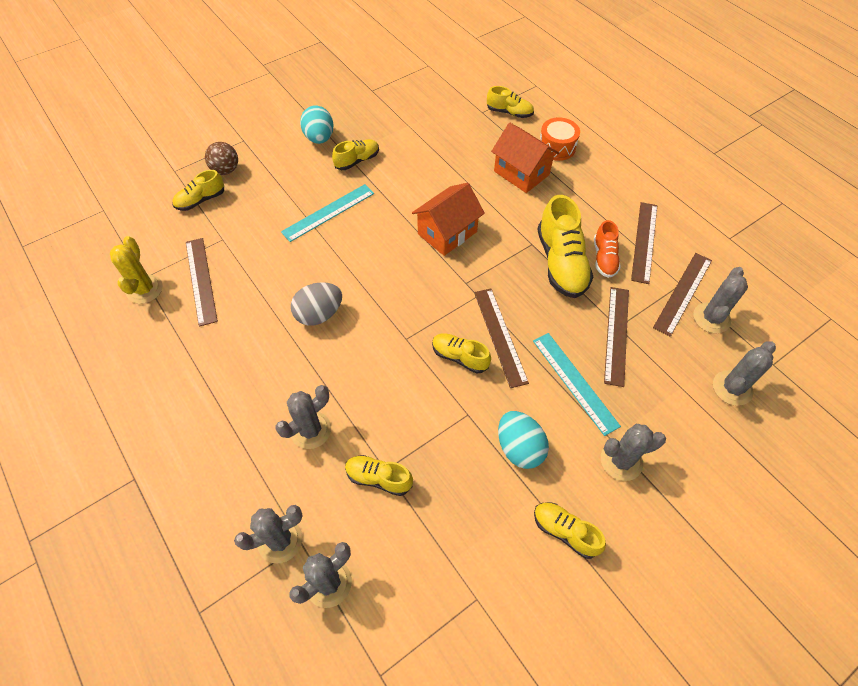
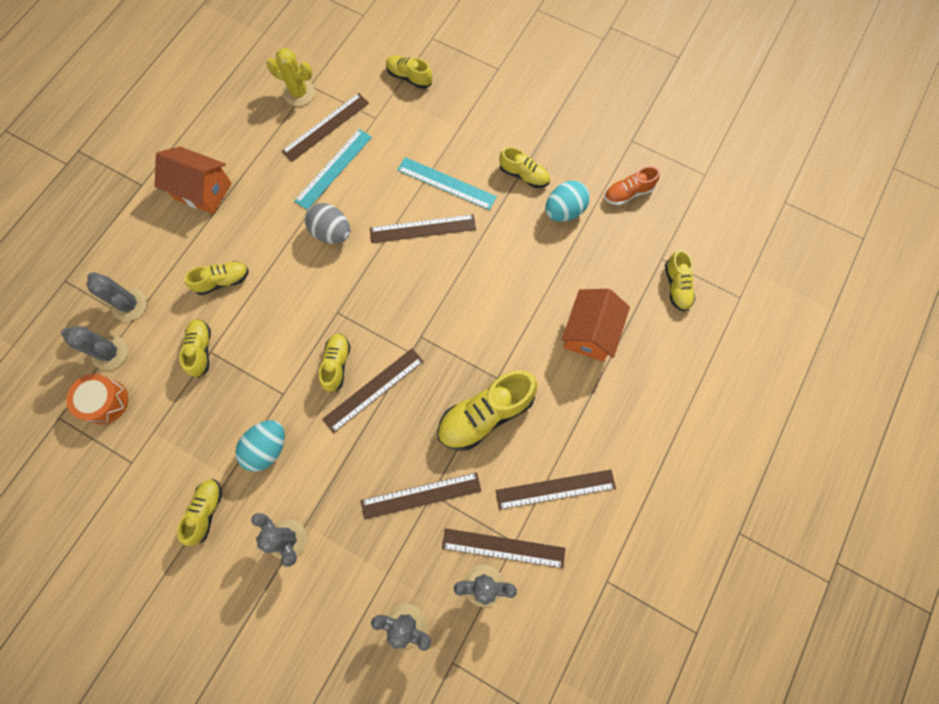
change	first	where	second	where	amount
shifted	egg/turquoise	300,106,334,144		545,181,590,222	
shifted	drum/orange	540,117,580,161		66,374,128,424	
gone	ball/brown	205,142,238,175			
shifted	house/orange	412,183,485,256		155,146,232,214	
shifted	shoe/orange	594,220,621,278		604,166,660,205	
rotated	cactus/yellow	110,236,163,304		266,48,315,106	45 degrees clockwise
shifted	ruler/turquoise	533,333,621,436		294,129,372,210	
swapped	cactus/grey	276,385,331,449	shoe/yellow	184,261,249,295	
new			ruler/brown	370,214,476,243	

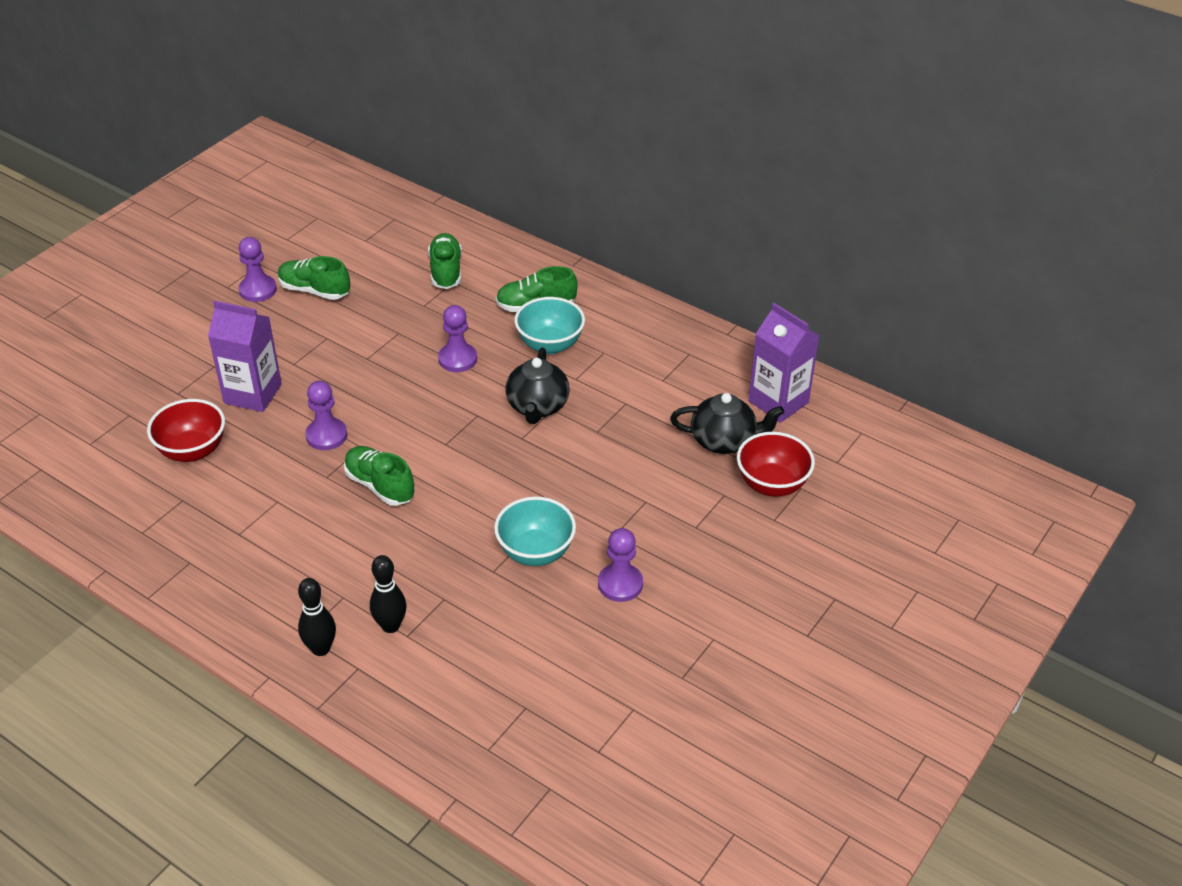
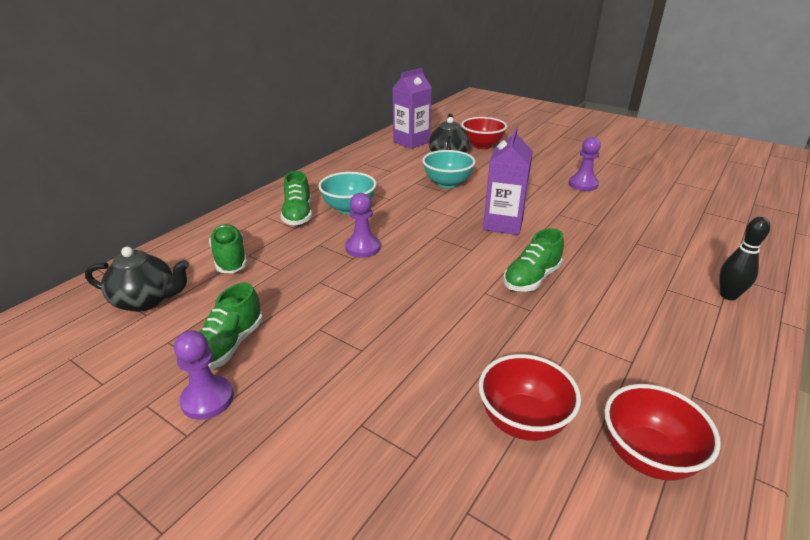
change	first	where	second	where	amount
rotated	shoe/green	428,233,462,289		209,224,247,273	75 degrees clockwise
shifted	carton/purple	208,301,282,412		483,127,533,235	
shifted	teapot/black	506,348,569,424		85,247,189,312	
gone	pawn/purple	305,381,347,450			
shifted	bowl/turquoise	494,497,576,566		422,150,476,188	
gone	bowling pin/black	370,555,406,633			
new			bowl/red	604,384,721,481	

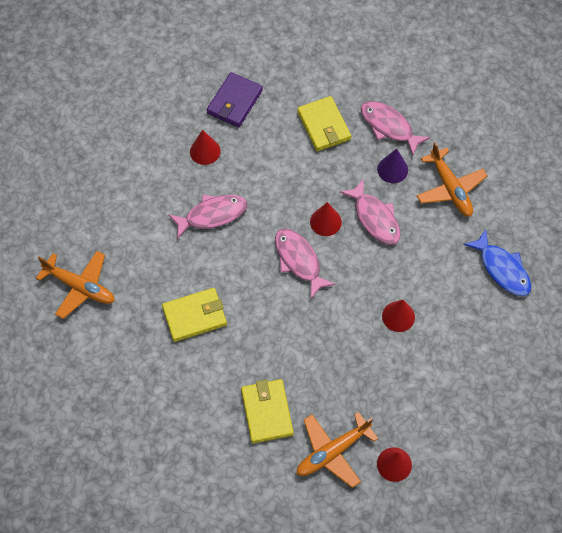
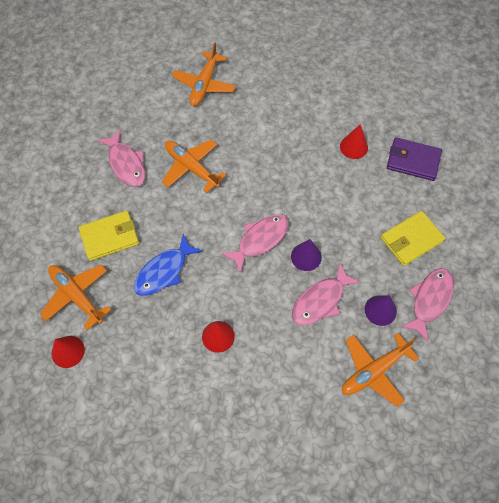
change	first	where	second	where	amount
shifted	fish/pink	168,195,247,239		97,130,145,187	
repainted	cone/red	310,202,342,236	cone/purple	291,239,322,271	
shifted	fish/blue	464,229,531,296		134,234,203,296	
swapped	wallet/yellow	162,288,227,342	plane/orange	162,139,226,193	

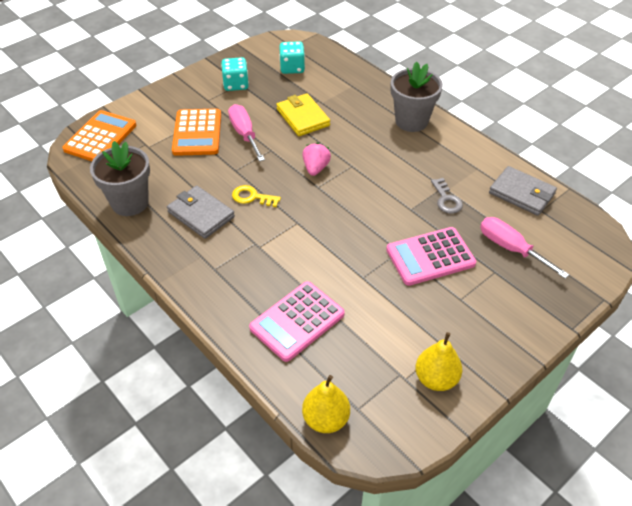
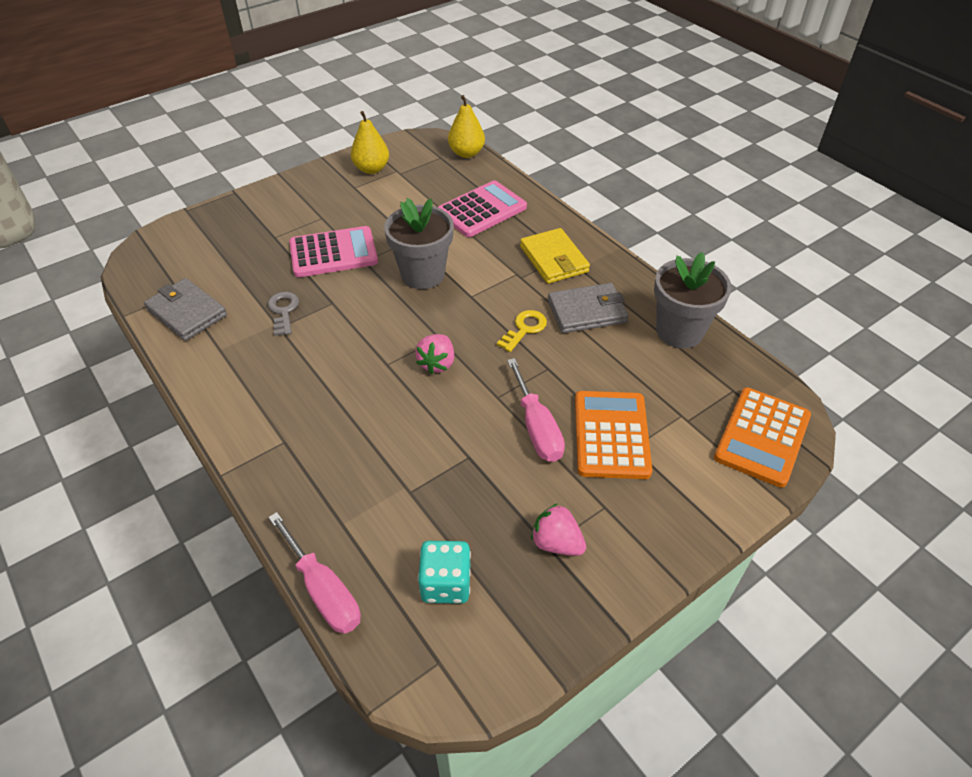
change	first	where	second	where	amount
swapped	dice/turquoise	221,57,249,91	strawberry/pink	531,503,586,556	
shifted	flower pot/grey	391,61,443,132		384,198,454,289	
shifted	wallet/yellow	276,93,330,136		520,228,590,284	
rotated	key/yellow	232,185,281,207		497,310,547,352	75 degrees counterclockwise
rotated	wallet/grey	167,186,235,239		548,283,629,333	60 degrees counterclockwise
shifted	screwdriver/pink	480,217,569,279		268,512,361,634	

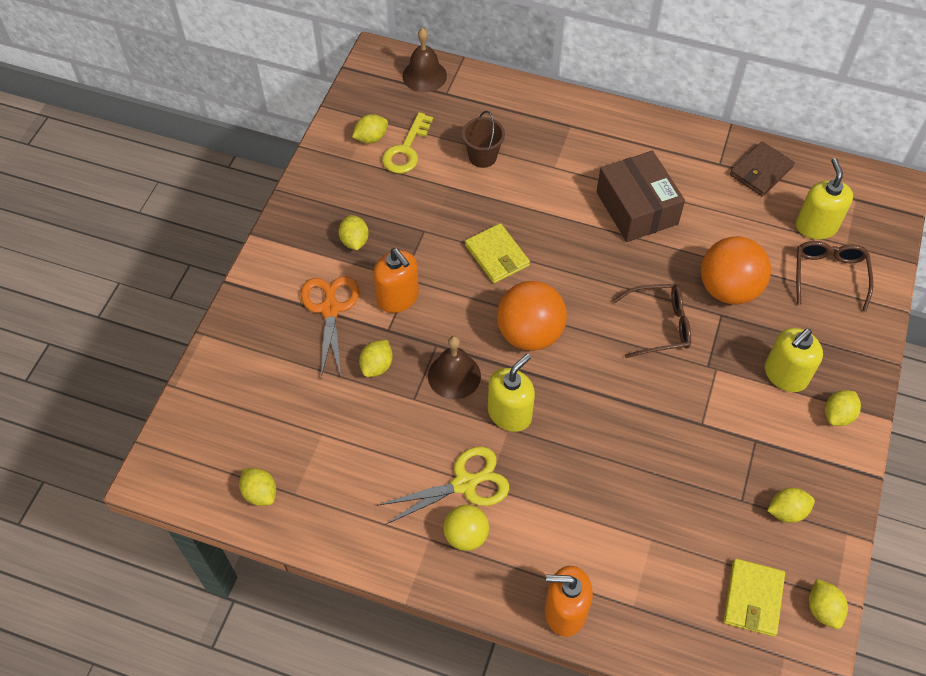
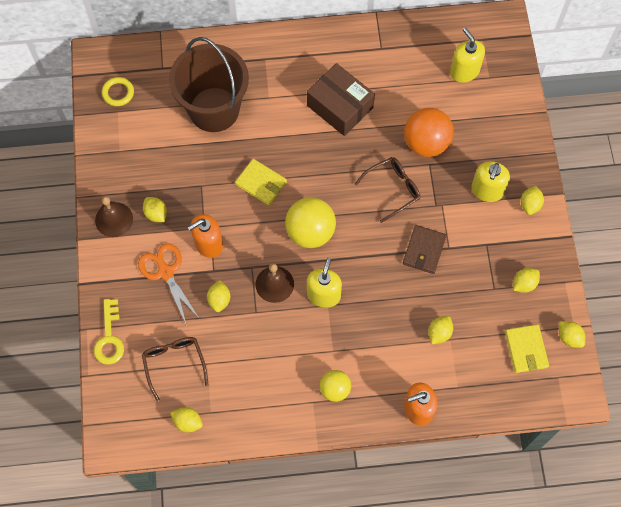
change	first	where	second	where	amount
shifted	bell/brown	402,28,447,92		95,196,133,237	
scaled	bucket/brown	462,111,505,168		169,37,249,132	x2.32
shifted	key/yellow	382,112,433,174		94,299,124,365	
shifted	lemon/yellow	352,114,388,143		428,316,453,344	
shifted	wallet/brown	730,141,795,196		403,225,446,274	
shifted	glasses/brown	796,241,873,312		142,337,208,401	
rotated	soap dispenser/orange	373,248,419,313		188,214,223,258	120 degrees clockwise
repainted	ball/orange	497,281,567,351	ball/yellow	285,197,336,248	
gone	scissors/yellow	377,447,509,525			
new			ring/yellow	102,77,134,106	

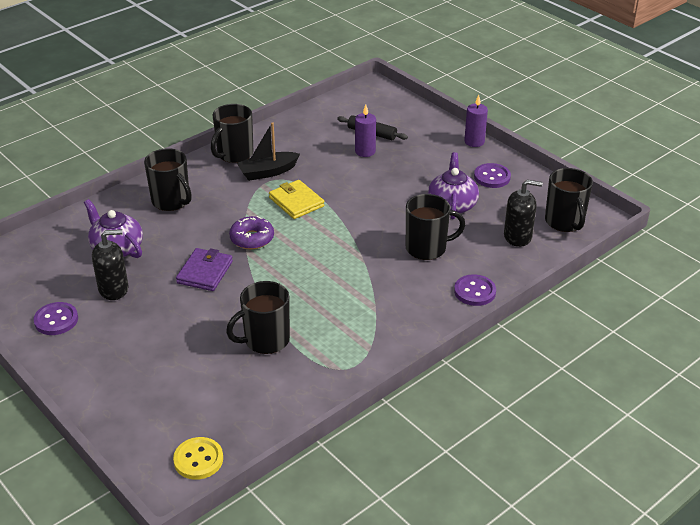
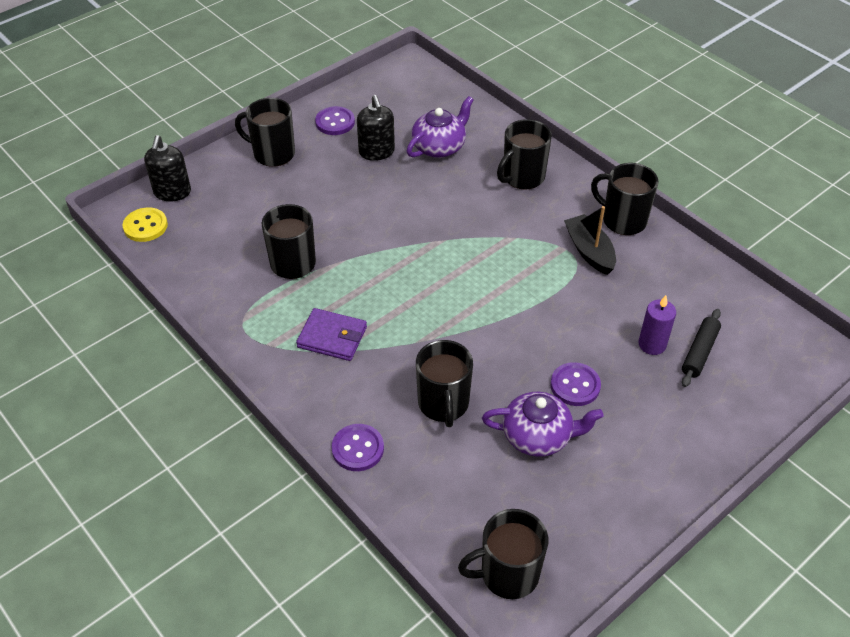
change	first	where	second	where	amount
gone	candle/purple	464,95,488,147			
shifted	button/purple	474,163,511,188		550,362,601,406	
gone	wallet/yellow	269,180,324,219			
shifted	soap dispenser/black	504,180,543,247		144,135,191,202	
gone	donut/purple	229,216,274,249			
shifted	wallet/purple	176,248,233,291		296,308,367,361	
new			mug/black	235,98,295,167	

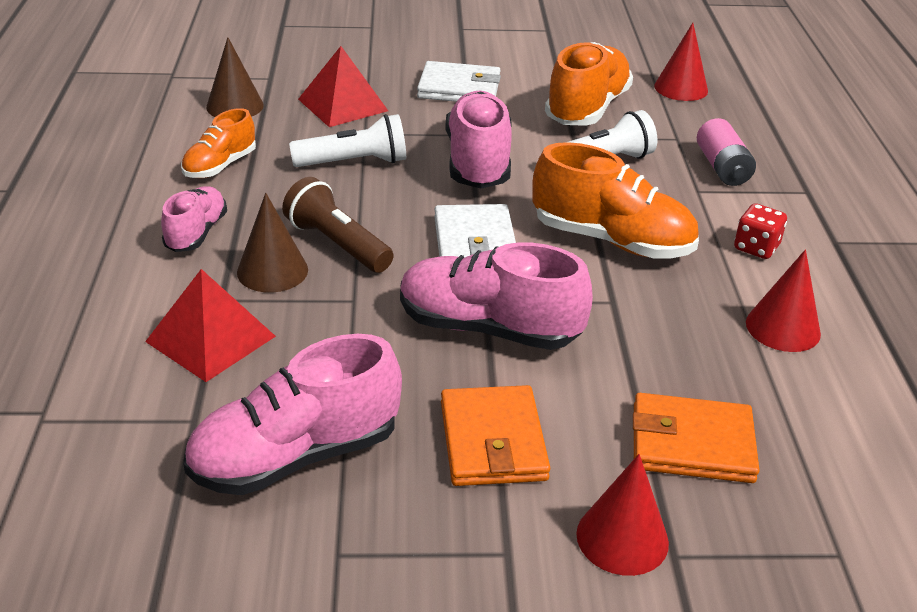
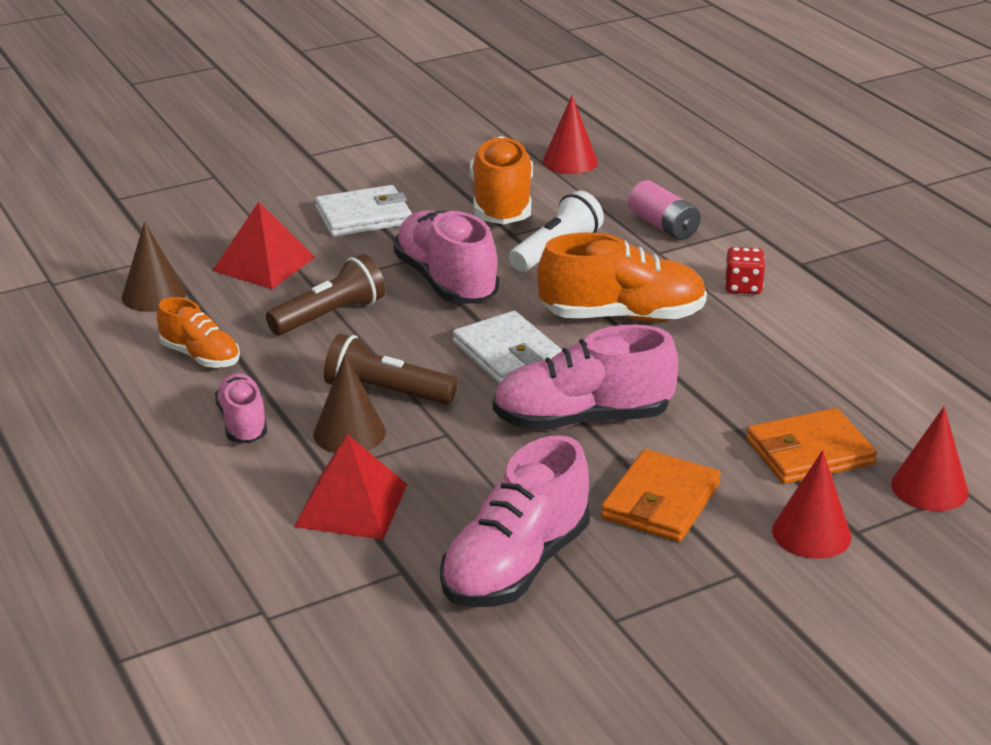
change	first	where	second	where	amount
rotated	shoe/orange	181,108,256,178		157,297,240,368	60 degrees counterclockwise
repainted	flashlight/white	289,114,406,167	flashlight/brown	266,254,385,335	
shifted	cone/red	746,249,821,352		891,406,969,511	
rotated	wallet/orange	441,385,550,486		601,449,721,542	60 degrees clockwise

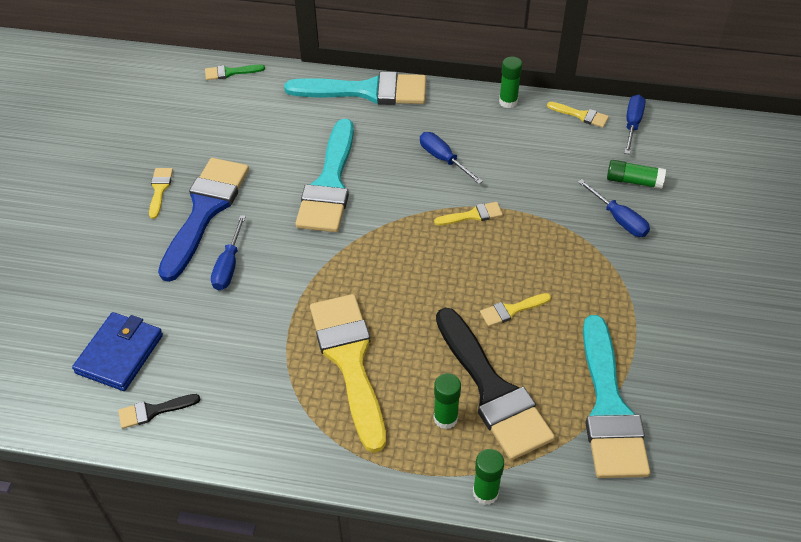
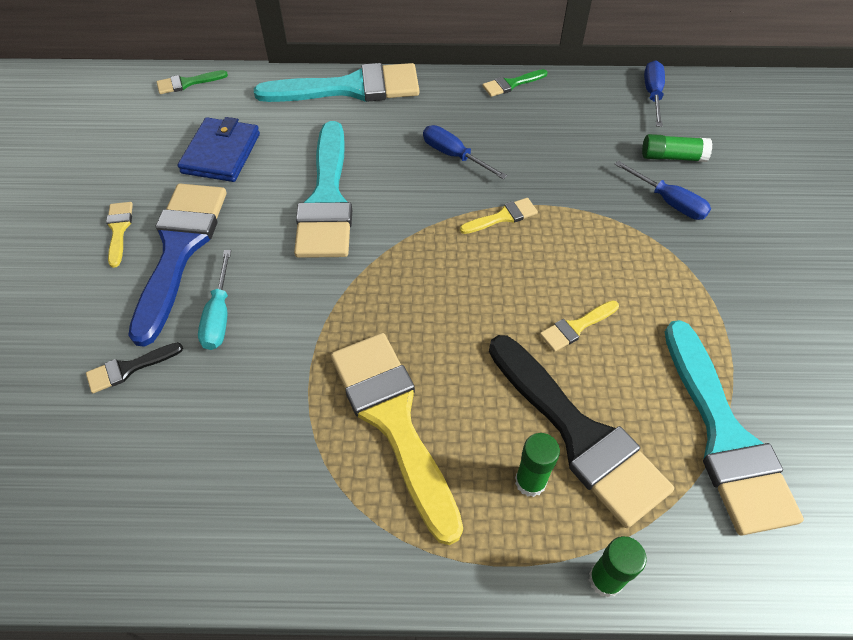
change	first	where	second	where	amount
swapped	glue stick/green	499,57,522,108	brush/green	482,69,547,97	
gone	brush/yellow	547,102,609,128			
repainted	screwdriver/blue	211,215,246,290	screwdriver/turquoise	198,250,231,350	
shifted	wallet/blue	72,312,163,391		178,117,260,182	
shifted	brush/black	118,394,200,429		86,342,183,393	

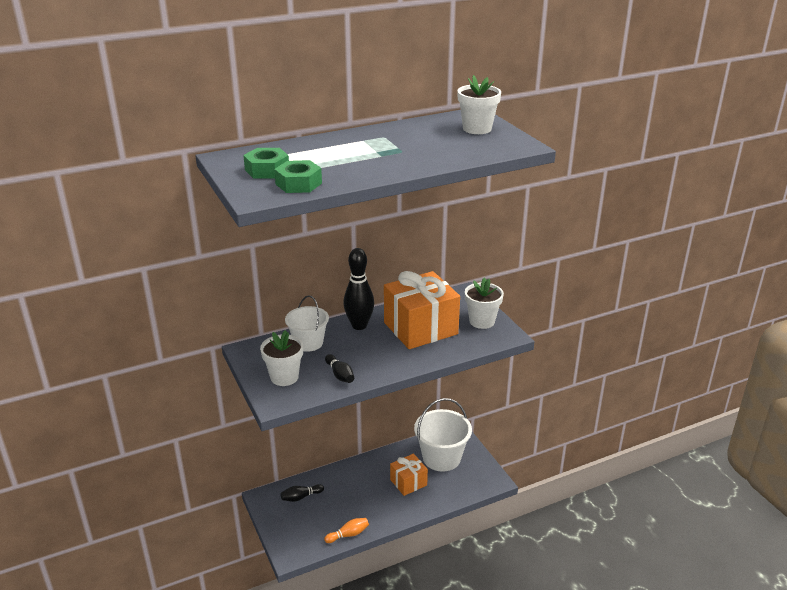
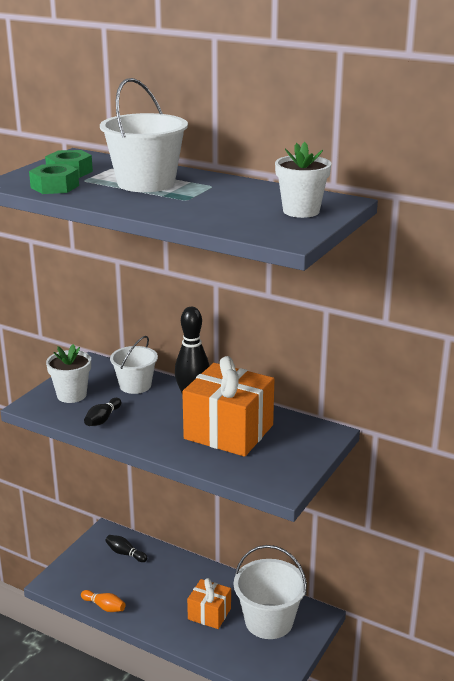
change	first	where	second	where	amount
gone	flower pot/white	465,277,504,329			
new			bucket/white	100,78,188,192	

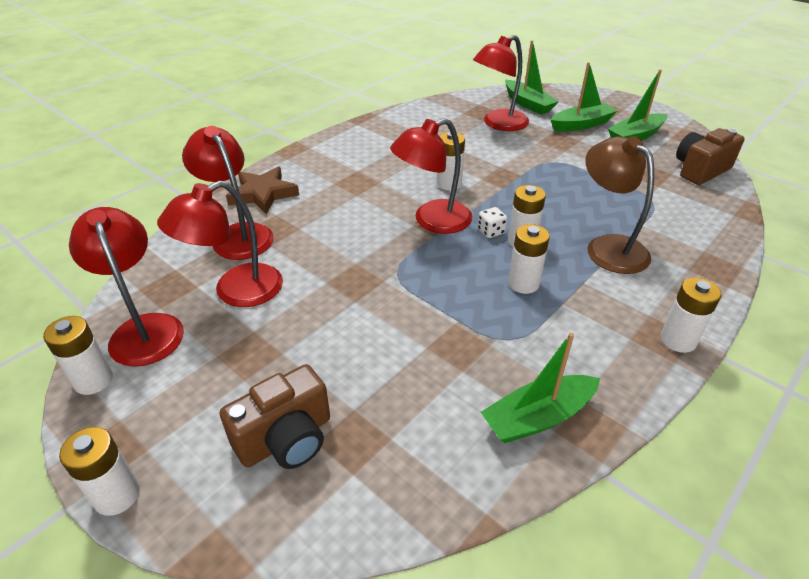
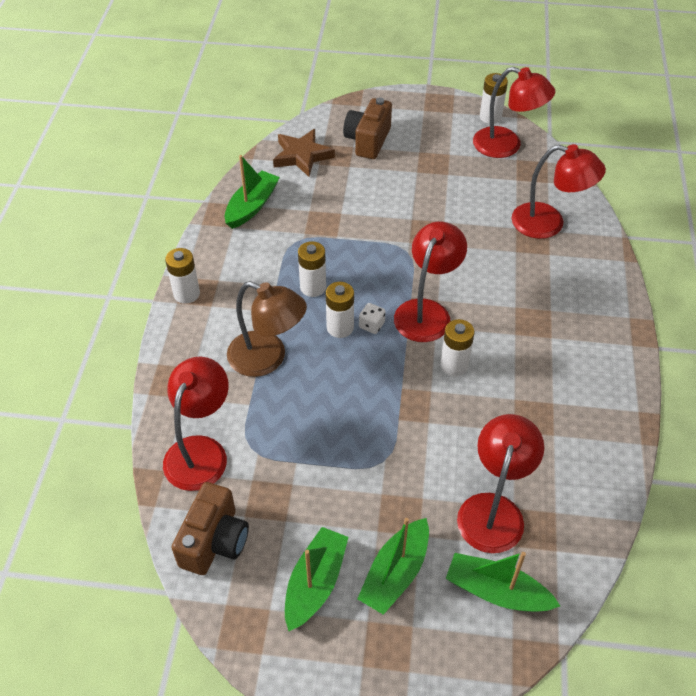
change	first	where	second	where	amount
shifted	star/brown	226,166,299,214		273,129,335,177	
shifted	lamp/red	157,181,283,307		163,357,229,491	
gone	battery/white	59,427,140,516			

